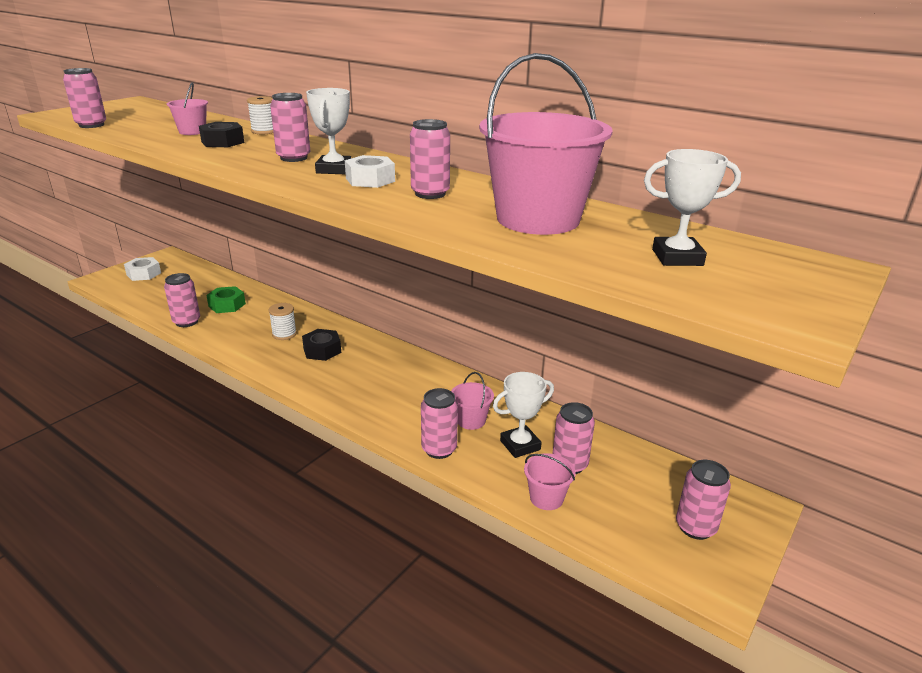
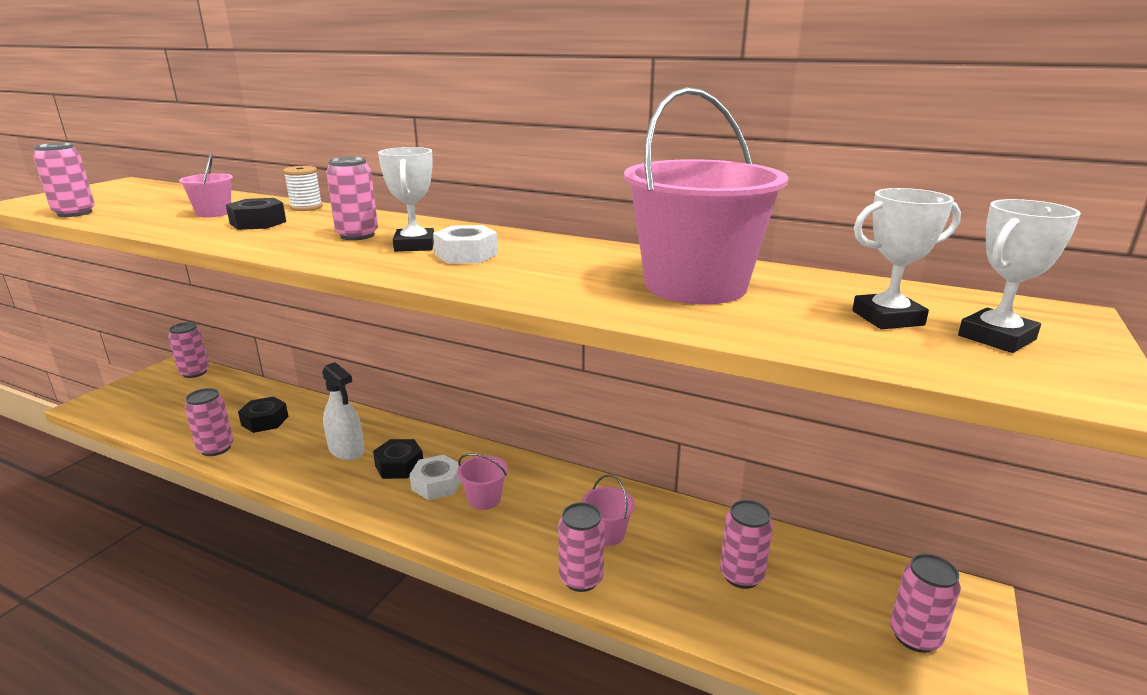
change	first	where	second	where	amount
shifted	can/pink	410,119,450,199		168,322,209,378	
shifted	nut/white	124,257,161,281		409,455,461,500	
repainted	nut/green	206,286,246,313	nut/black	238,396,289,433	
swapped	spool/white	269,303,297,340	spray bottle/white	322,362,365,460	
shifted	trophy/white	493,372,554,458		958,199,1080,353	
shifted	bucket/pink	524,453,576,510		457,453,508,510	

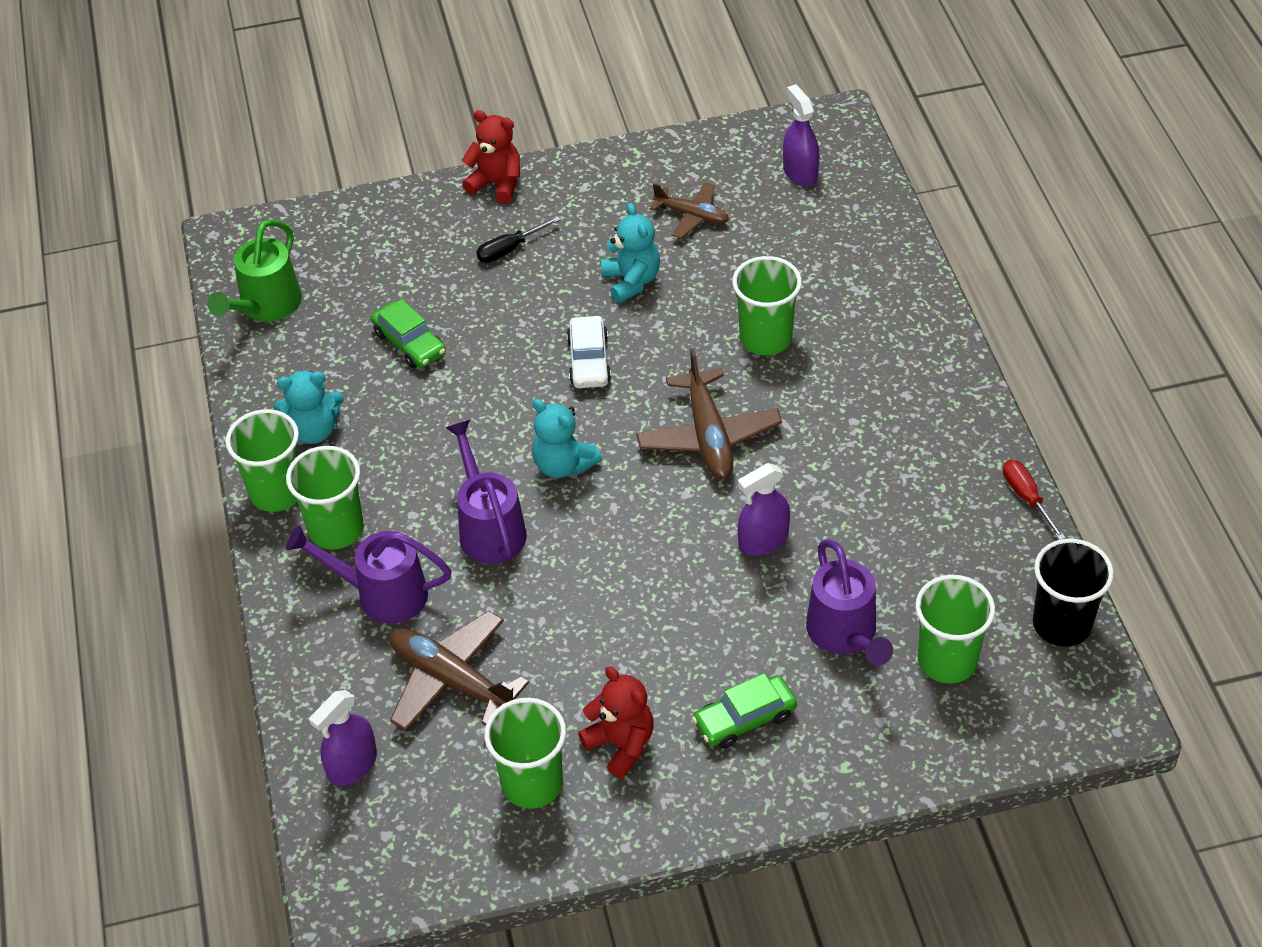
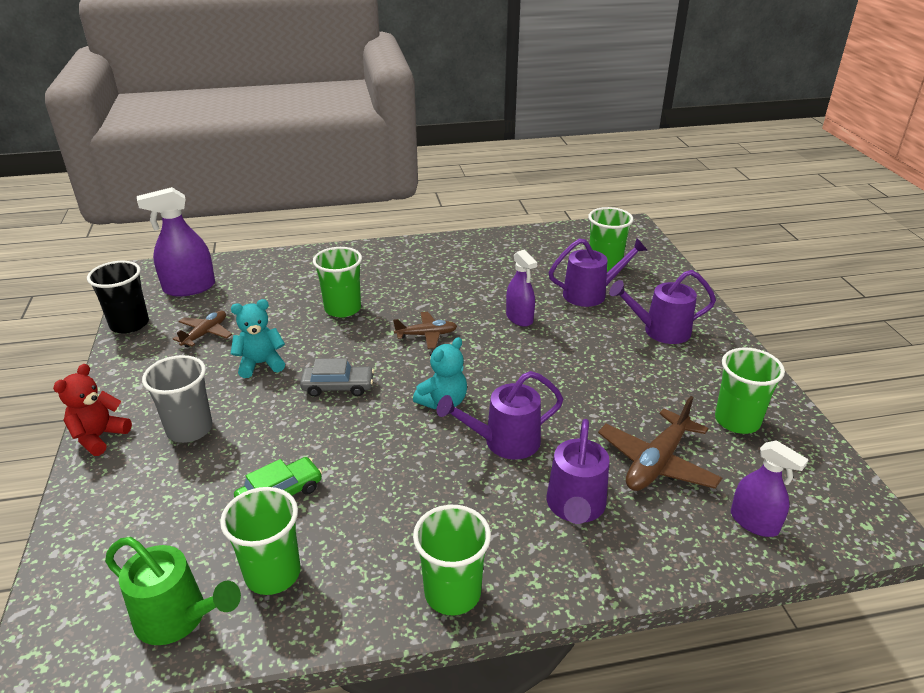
change	first	where	second	where	amount
scaled	spray bottle/purple	783,84,819,187		137,187,215,296	x1.50
swapped	screwdriver/black	476,216,561,263	cup/grey	142,355,213,443	
repainted	car/white	567,316,611,388	car/grey	300,358,374,397	
scaled	plane/brown	636,348,782,479		393,312,457,349	x0.62
gone	teddy bear/turquoise	273,370,344,444			
shifted	cup/green	286,446,364,550		220,487,301,595	
gone	screwdriver/red	1003,460,1065,540			
shifted	cup/black	1033,539,1114,647		87,261,149,334	
gone	teddy bear/red	578,666,654,779			
swapped	car/green	692,673,797,749	watering can/purple	609,270,716,344	

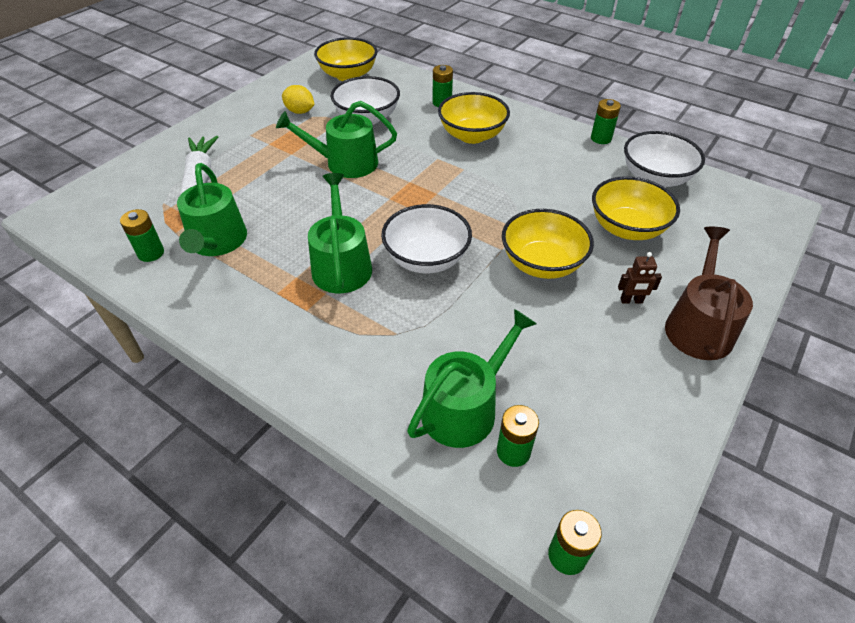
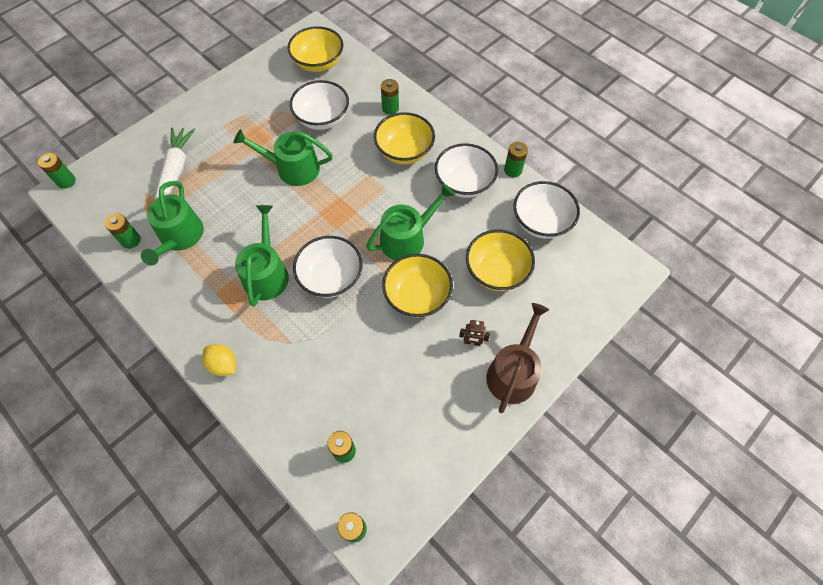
change	first	where	second	where	amount
shifted	lemon/yellow	282,85,315,114		202,344,236,376	
shifted	watering can/green	407,309,537,448		366,184,455,260	
new			bowl/white	435,143,498,198	
new			battery/green	38,153,76,189	

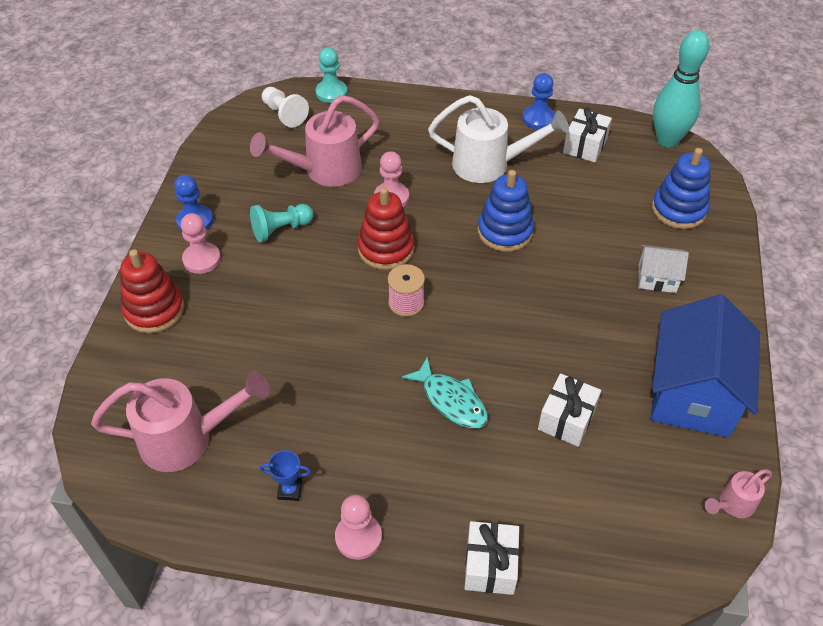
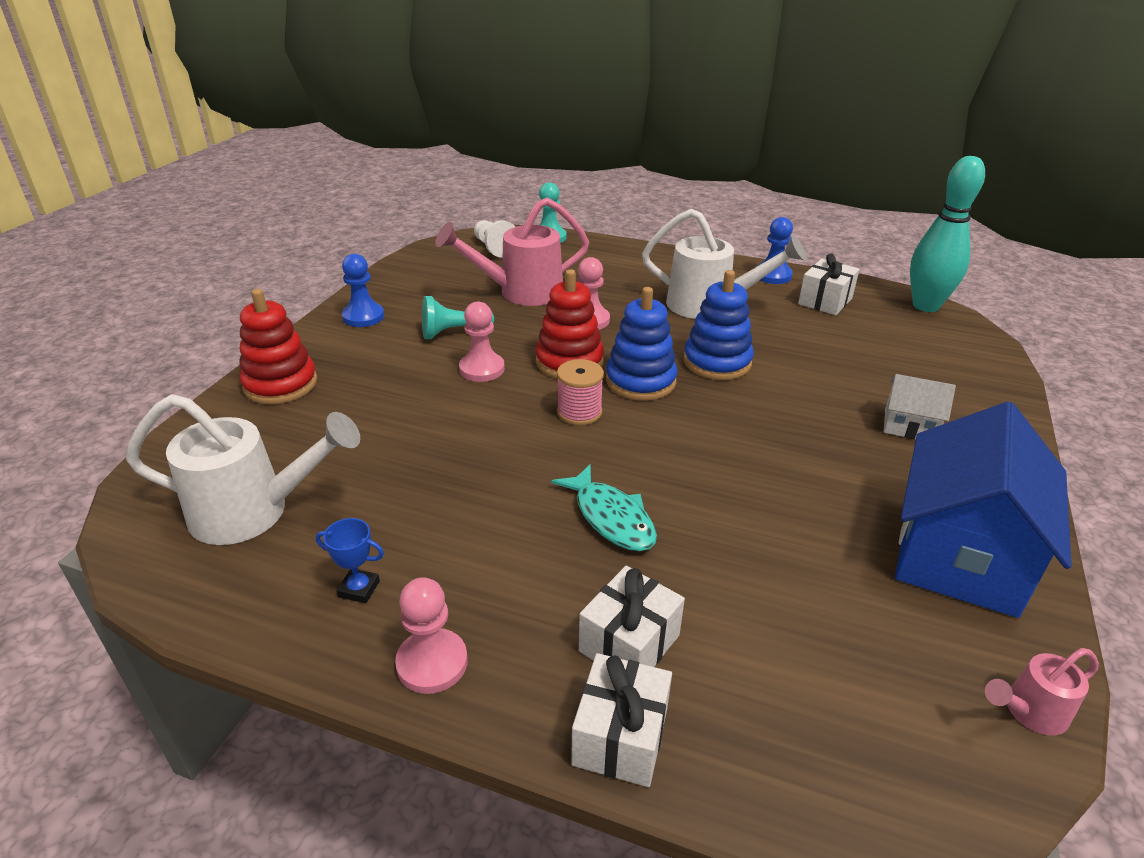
change	first	where	second	where	amount
shifted	stacking toy/blue	652,148,711,229		606,287,678,401	
shifted	pawn/pink	181,213,221,274		459,302,505,382	
repainted	watering can/pink	91,371,270,472	watering can/white	126,394,360,545	
shifted	gift/white	538,373,601,447		579,566,685,667	

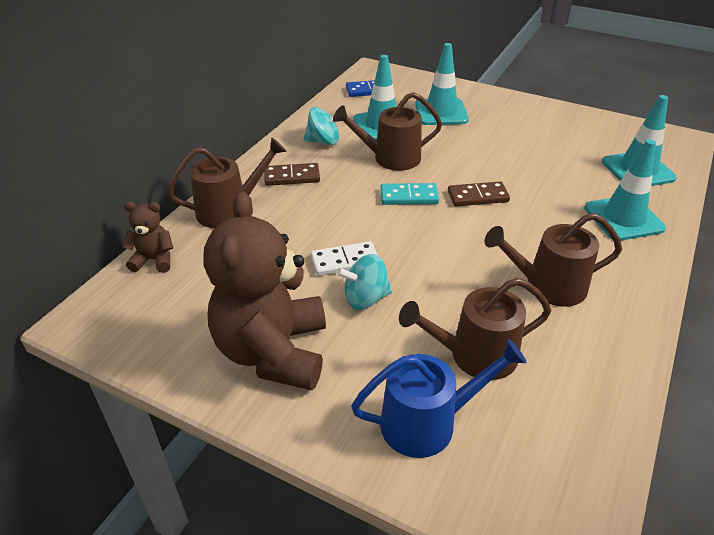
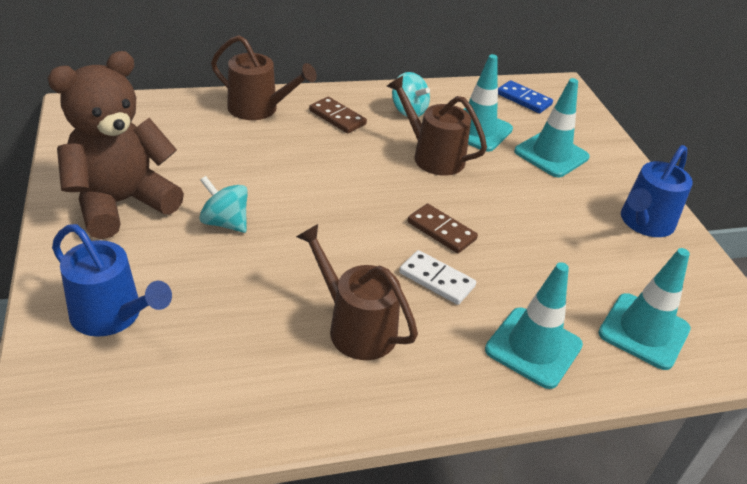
change	first	where	second	where	amount
gone	domino/turquoise	380,183,439,205			
gone	teddy bear/brown	121,202,173,273			
shifted	domino/white	311,241,377,276		399,250,476,305	
gone	watering can/brown	399,278,551,380			
new			watering can/blue	621,145,693,237	

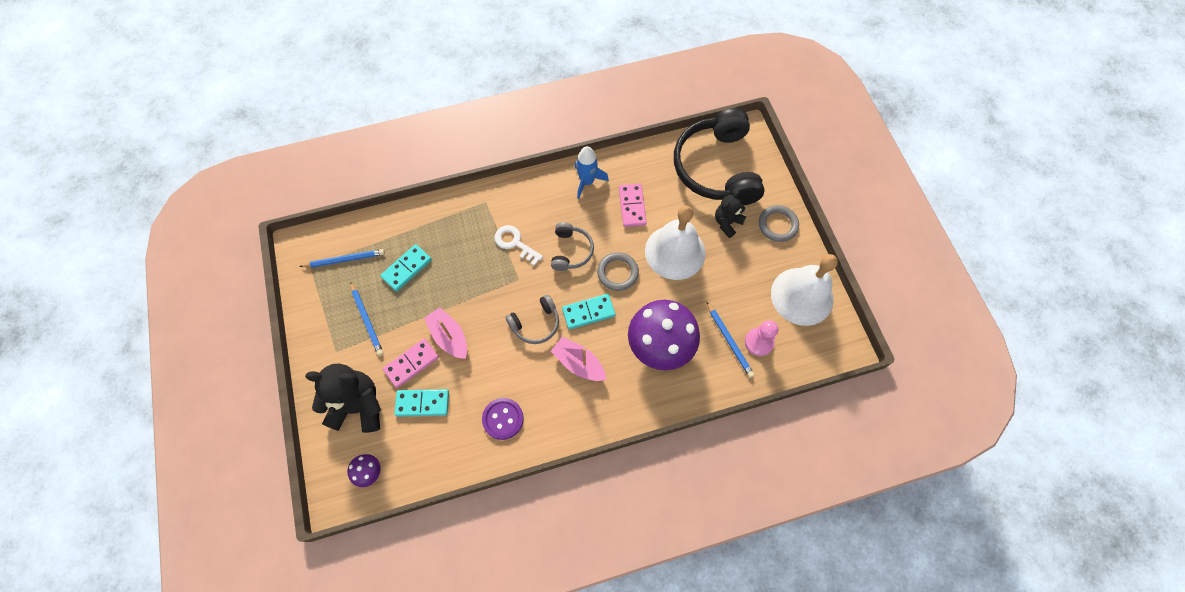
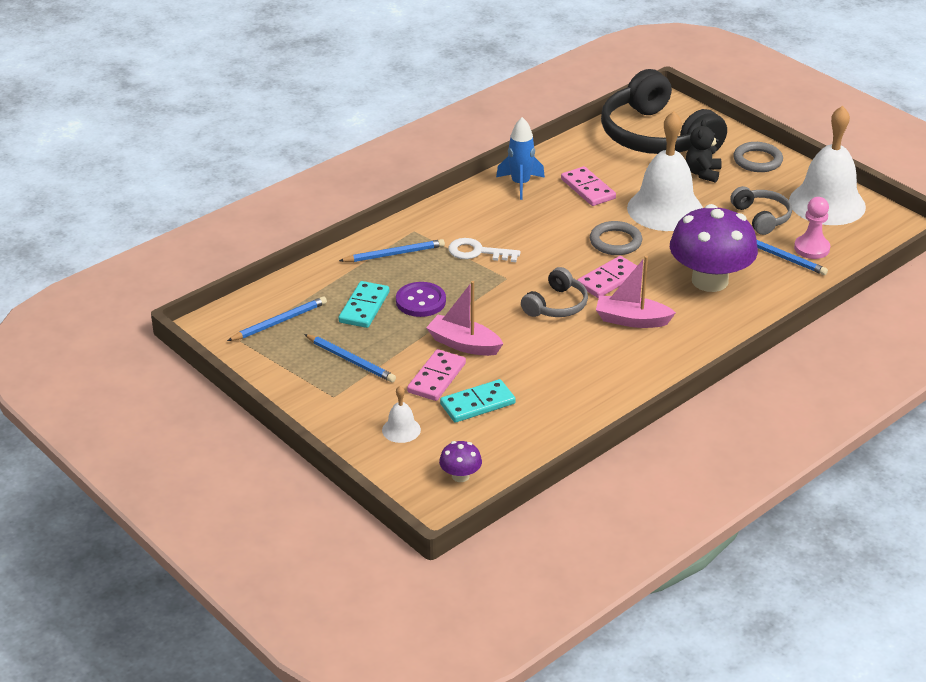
change	first	where	second	where	amount
shifted	headphones/grey	551,222,594,271		730,186,792,235	
repainted	domino/turquoise	562,294,616,330	domino/pink	578,256,637,298	
swapped	teddy bear/black	305,363,381,433	bell/white	382,386,421,443	
shifted	button/purple	482,398,524,440		396,282,446,317	
new			pencil/blue	339,239,445,262	

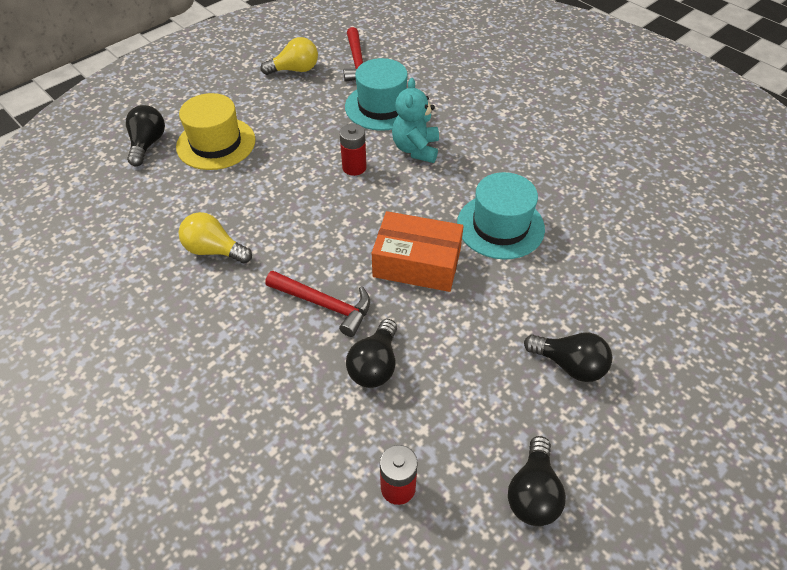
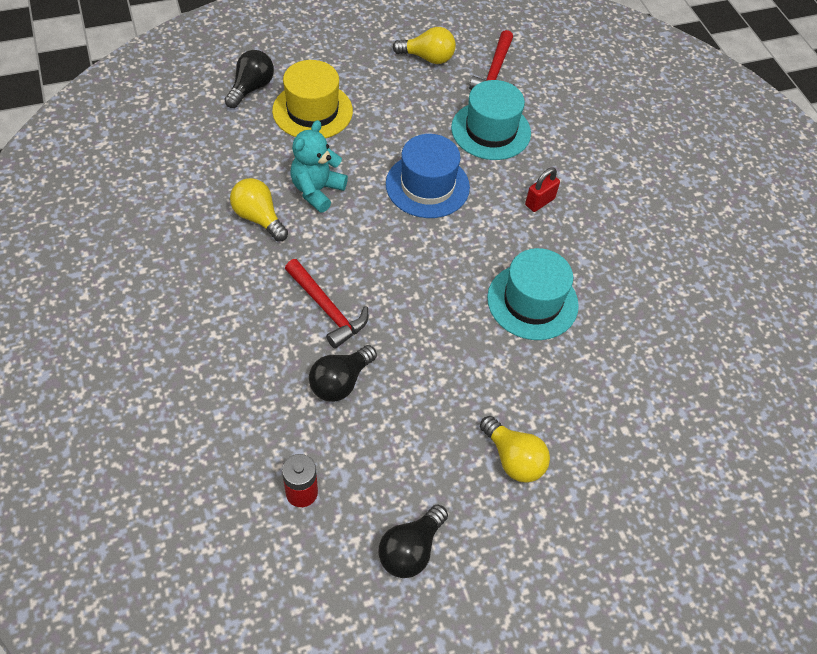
change	first	where	second	where	amount
shifted	teddy bear/turquoise	392,78,439,163		290,120,348,213	
swapped	battery/red	339,124,367,176	hat/blue	386,134,470,218	
gone	box/orange	372,211,464,292			
repainted	light bulb/black	524,333,612,382	light bulb/yellow	480,416,550,483	
new			padlock/red	525,168,560,212	

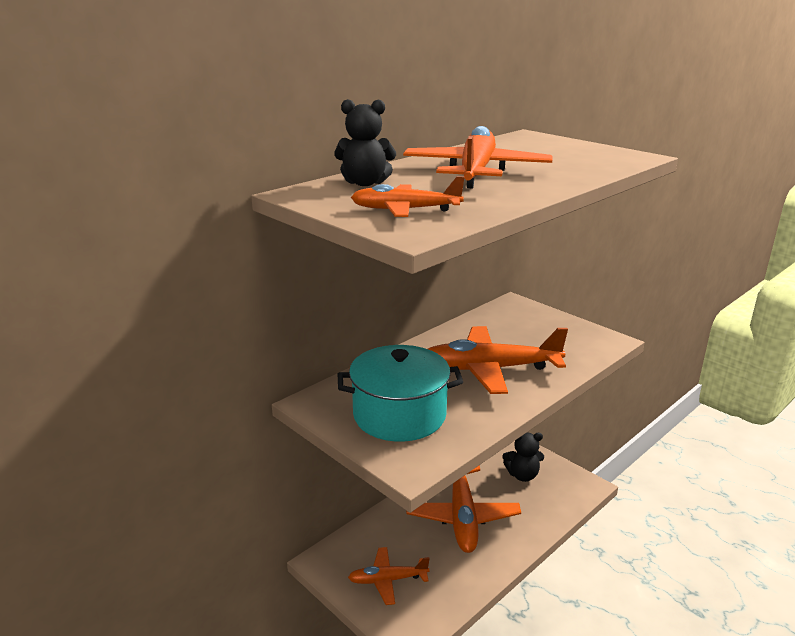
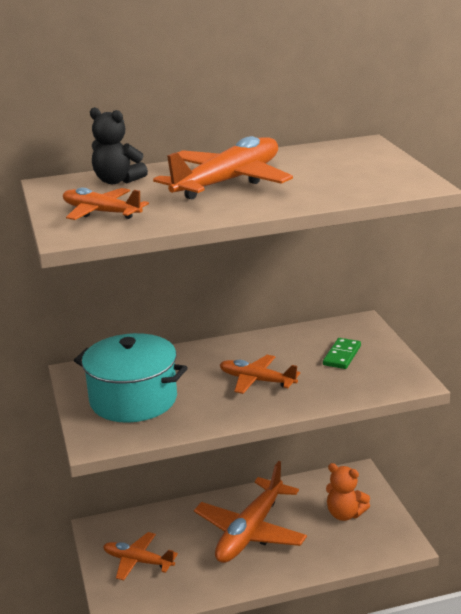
change	first	where	second	where	amount
scaled	plane/orange	428,326,568,394		220,355,300,394	x0.58
repainted	teddy bear/black	503,433,544,482	teddy bear/orange	326,463,370,521	
new			domino/green	323,338,361,369	

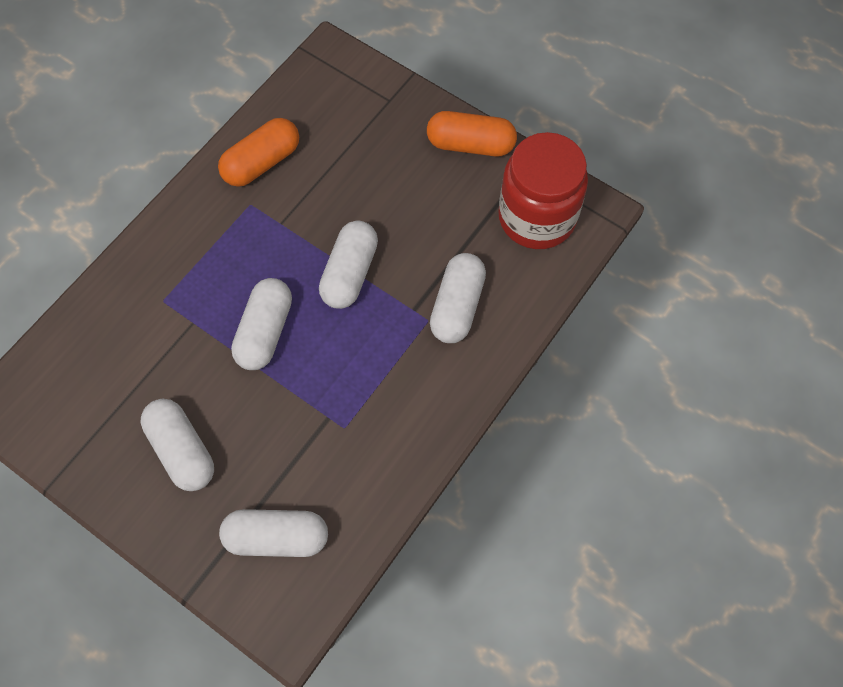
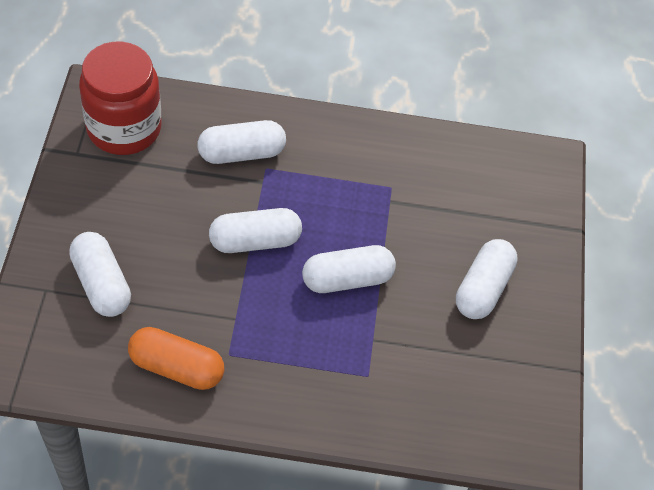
change	first	where	second	where	amount
gone	capsule/orange	427,111,517,156			
shifted	capsule/white	219,509,328,557		69,232,131,317	

